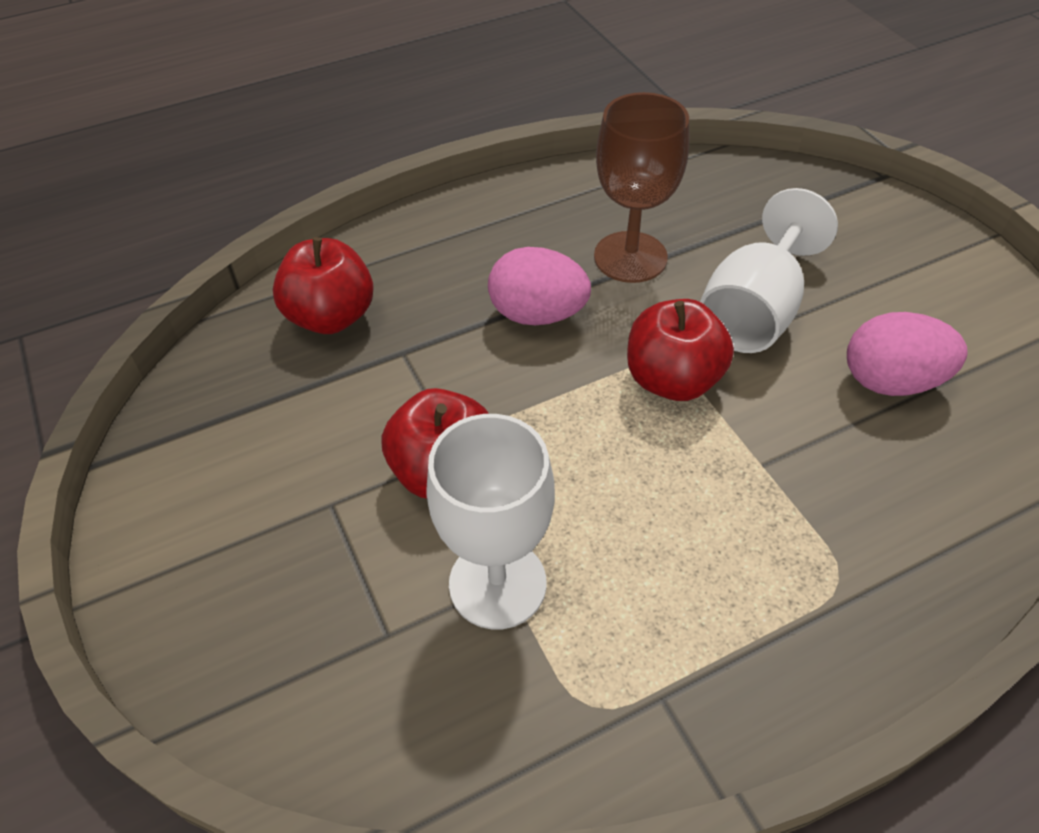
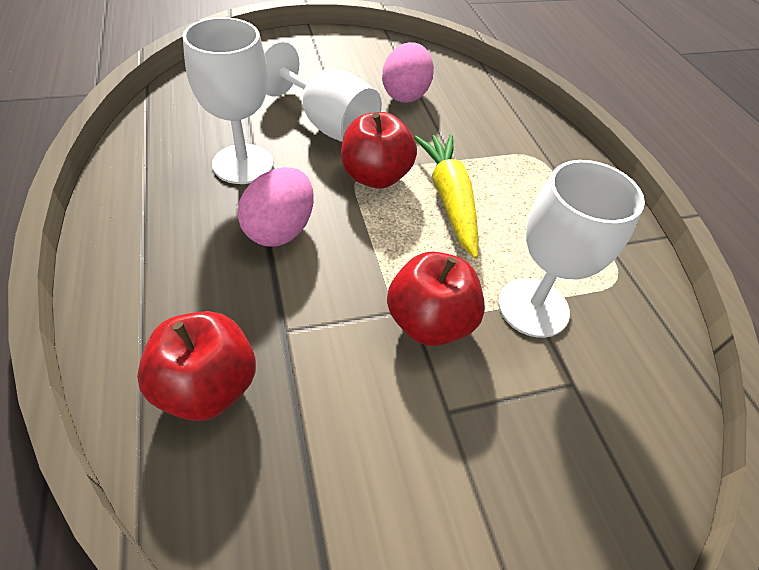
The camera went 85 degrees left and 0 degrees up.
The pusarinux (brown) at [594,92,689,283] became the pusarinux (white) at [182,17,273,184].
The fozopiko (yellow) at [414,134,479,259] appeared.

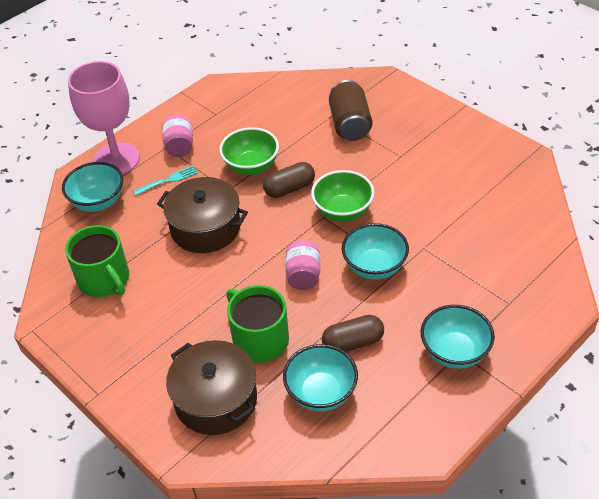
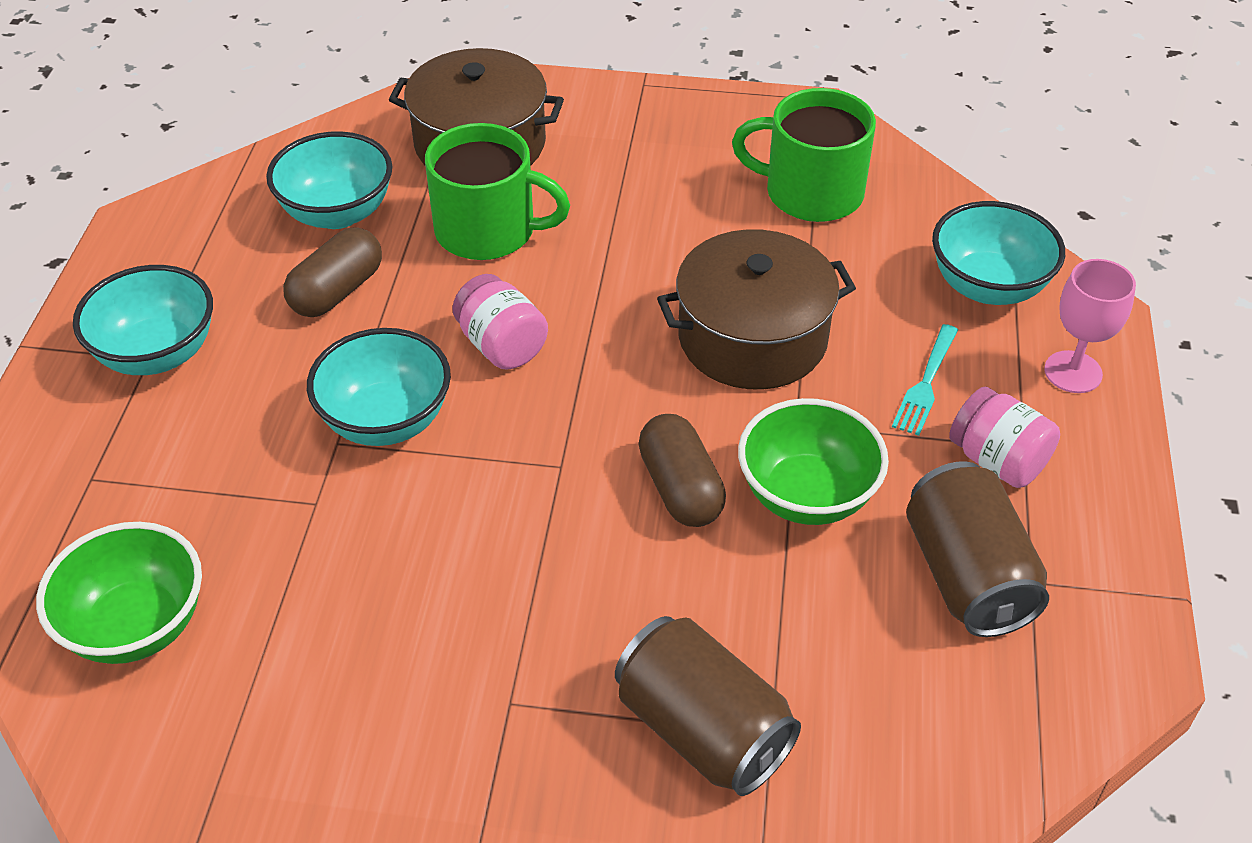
The camera went 140 degrees right and 0 degrees up.
The pusarinux (pink) at [68,61,140,174] changed to 0.52 times the size.
The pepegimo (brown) at [263,162,315,198] turned 45 degrees counterclockwise.
The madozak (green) moved from [311,170,375,222] to [36,522,202,664].
The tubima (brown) at [906,461,1049,637] appeared.

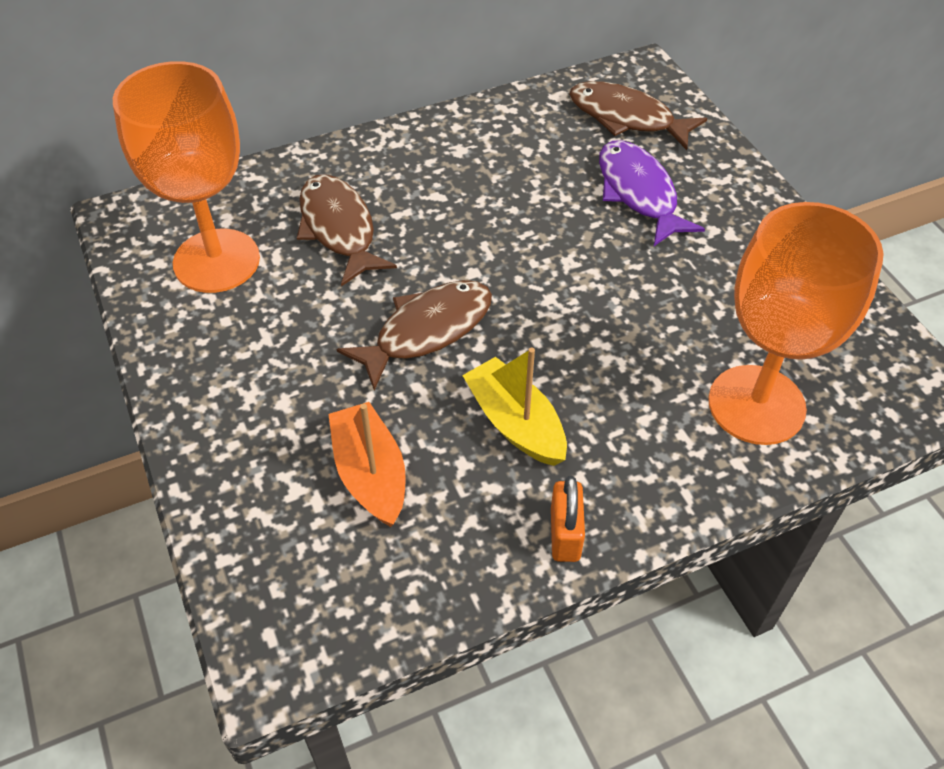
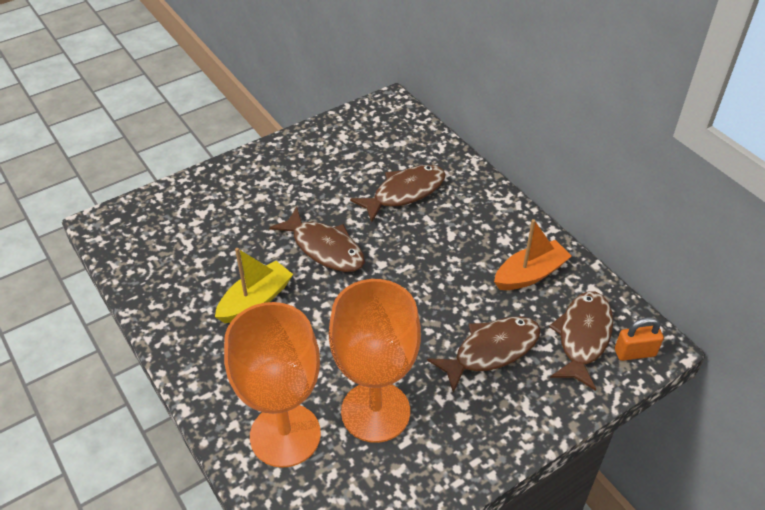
The camera went 80 degrees right and 5 degrees down.
The pusarinux (orange) moved from [113,61,260,293] to [329,279,421,443].
The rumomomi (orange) moved from [328,402,406,527] to [494,219,571,290].
The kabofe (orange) moved from [551,476,585,562] to [615,317,664,361].
The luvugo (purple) at [599,140,705,246] became the luvugo (brown) at [427,316,540,393].

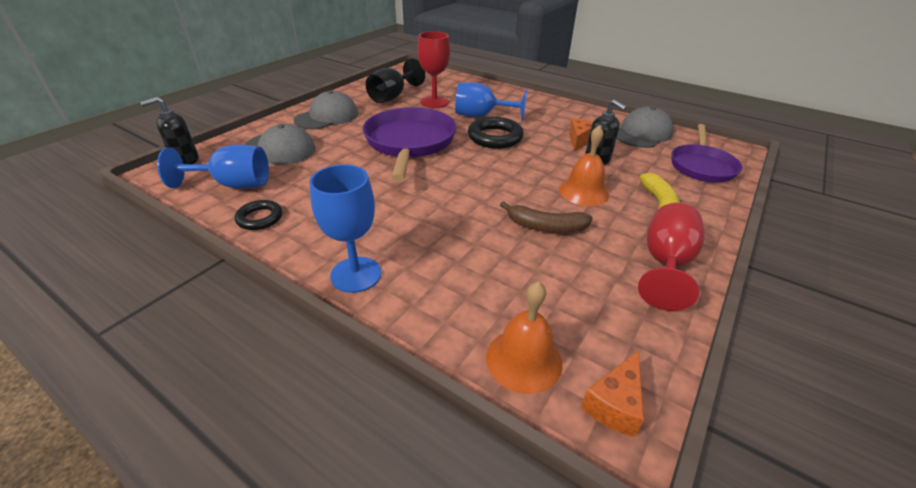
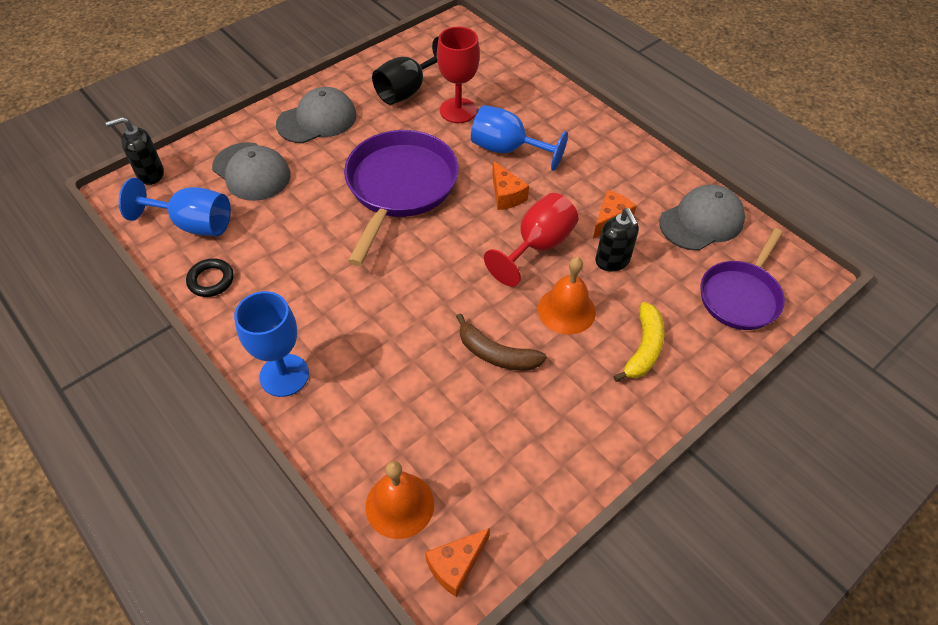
The camera went 15 degrees right and 15 degrees up.
The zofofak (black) at [468,117,524,149] was replaced by the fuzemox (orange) at [492,161,529,210].
The pusarinux (red) moved from [638,203,705,311] to [484,193,578,287].

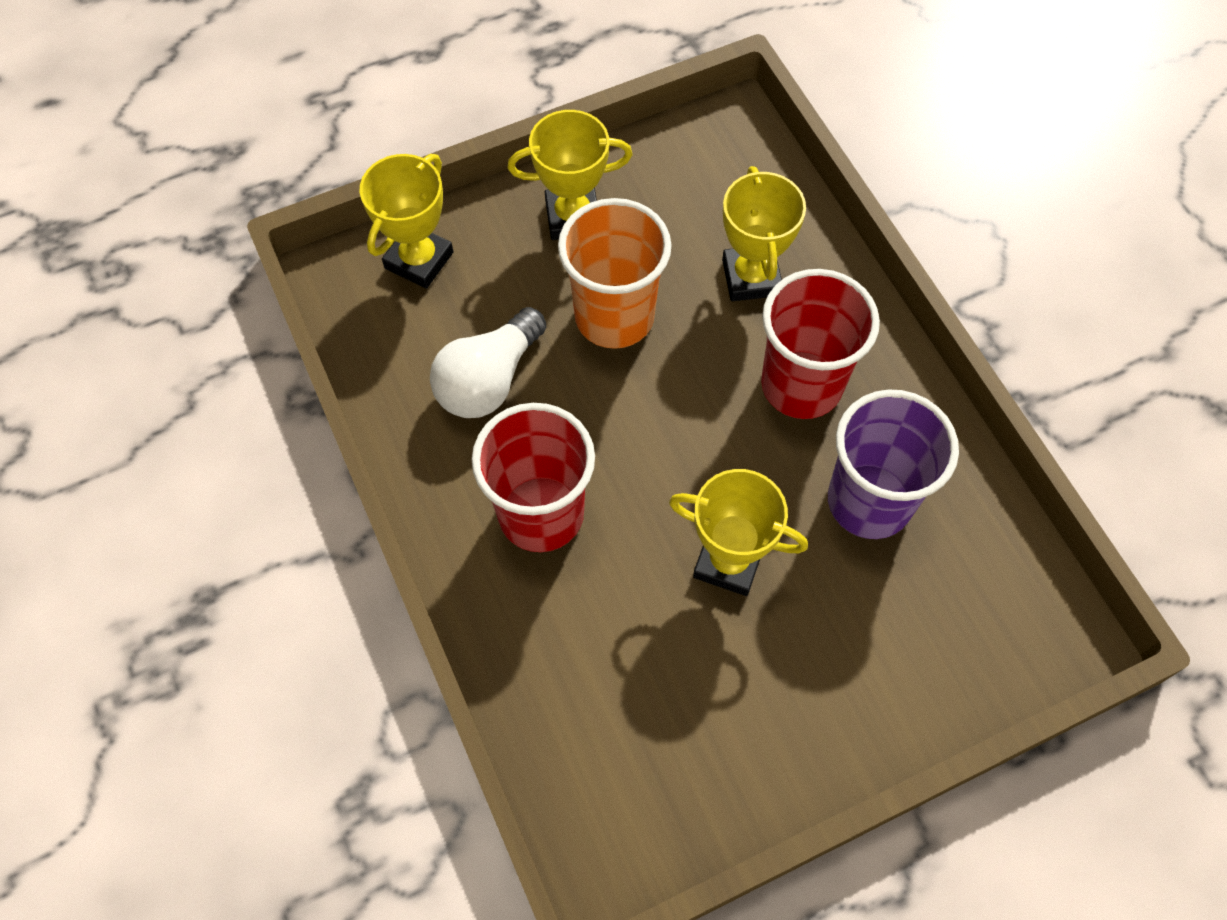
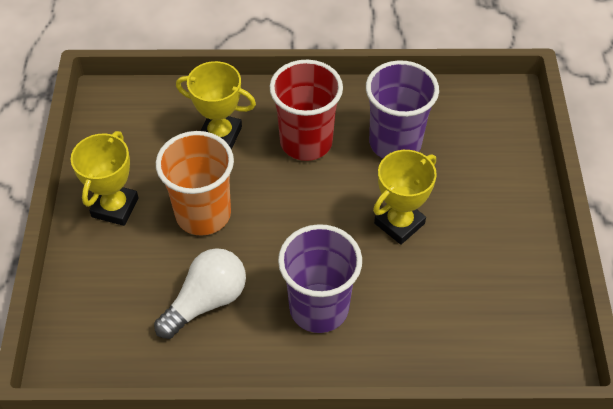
The camera went 65 degrees left and 10 degrees down.
The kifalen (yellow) at [360,154,454,289] disappeared.
The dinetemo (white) at [430,307,546,418] turned 105 degrees counterclockwise.
The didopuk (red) at [472,403,595,552] became the didopuk (purple) at [278,224,362,333].

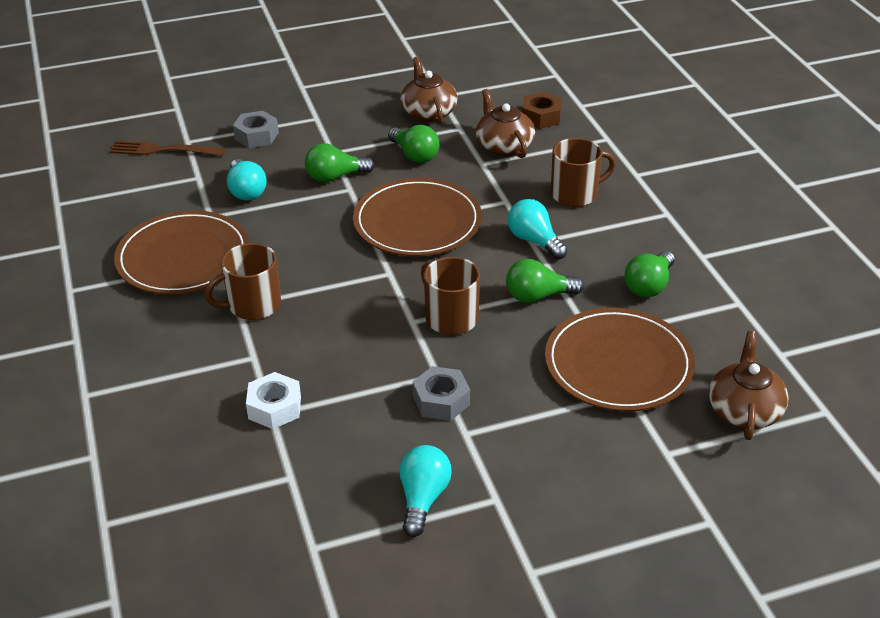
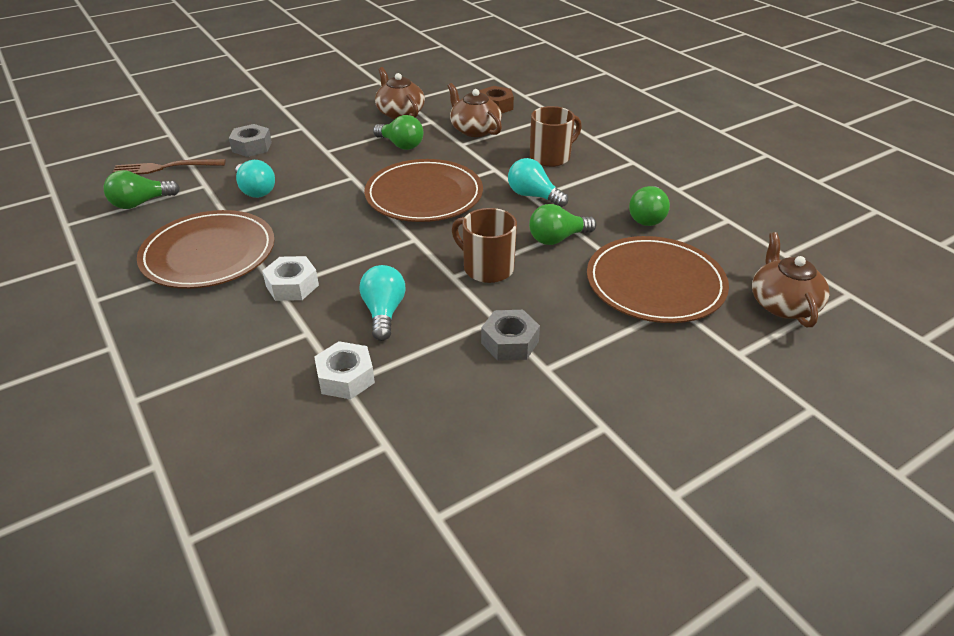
The camera went 15 degrees left and 0 degrees up.
The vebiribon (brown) at [204,243,281,320] was replaced by the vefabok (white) at [262,256,319,301].
The dinetemo (green) moved from [305,144,375,182] to [104,170,180,209].
The dinetemo (turquoise) moved from [400,445,452,537] to [359,265,405,341].

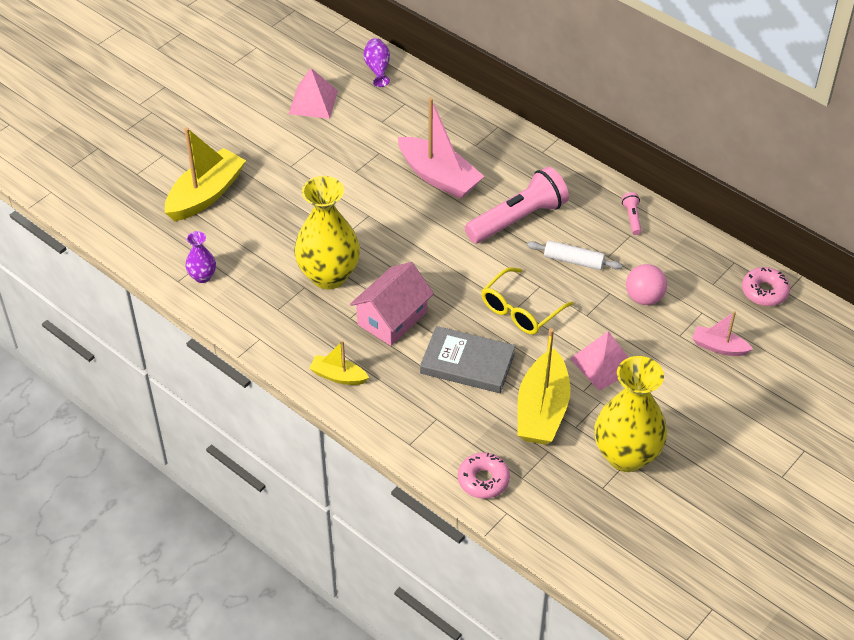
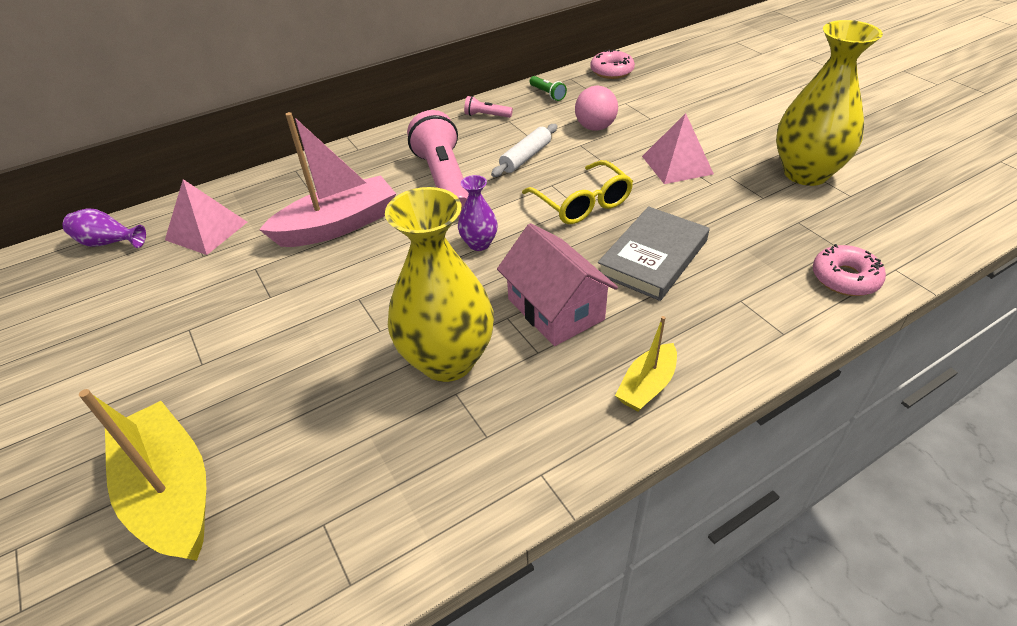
The camera went 70 degrees left and 5 degrees down.
The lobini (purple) moved from [185,231,216,283] to [458,175,498,251].
The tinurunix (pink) moved from [289,68,338,119] to [165,179,247,255].
The rumomomi (yellow) at [517,328,570,445] disappeared.
The rumomomi (pink) at [692,311,753,356] disappeared.
The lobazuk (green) at [529,76,567,101] appeared.

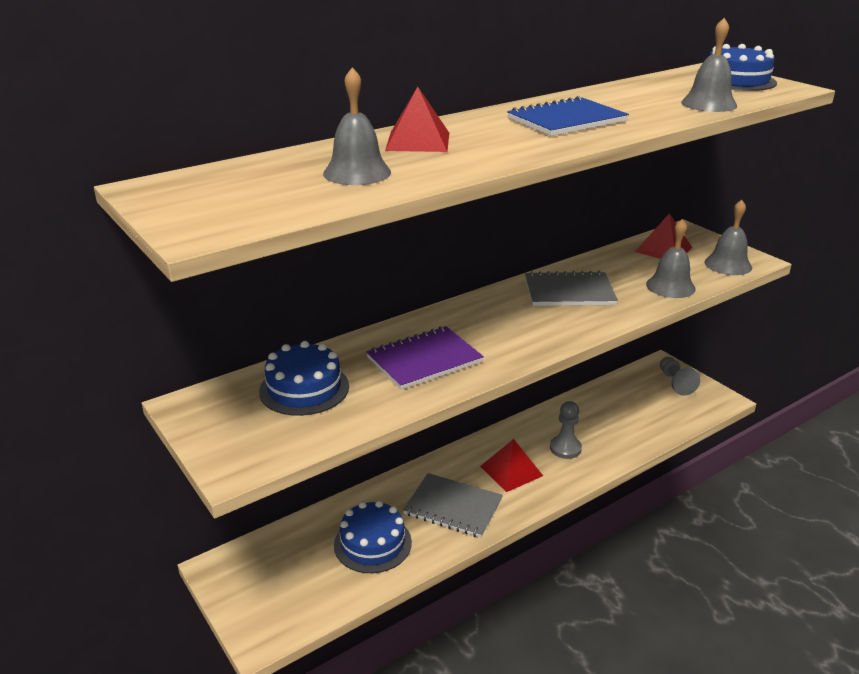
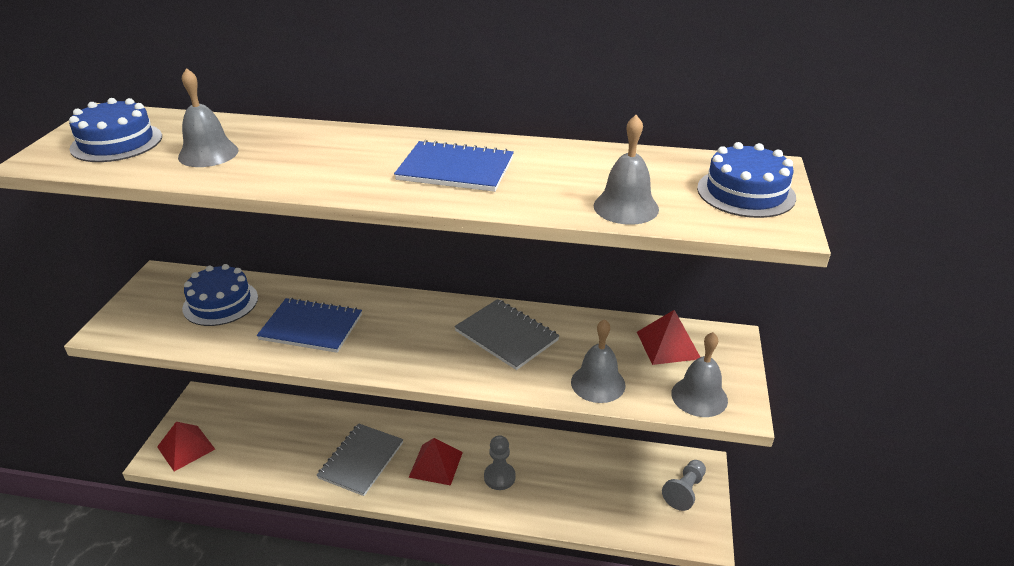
The camera went 45 degrees right and 5 degrees up.
The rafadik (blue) moved from [334,501,412,573] to [69,98,162,162].
The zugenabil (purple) at [366,326,484,390] became the zugenabil (blue) at [257,298,362,353].
The tinurunix (red) moved from [385,87,449,152] to [157,421,215,471].
The zugenabil (grey) at [403,473,503,538] turned 45 degrees clockwise.

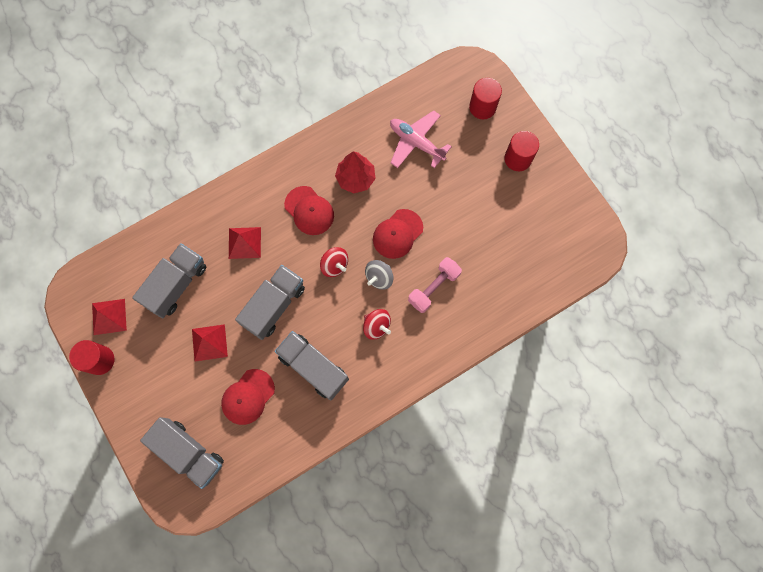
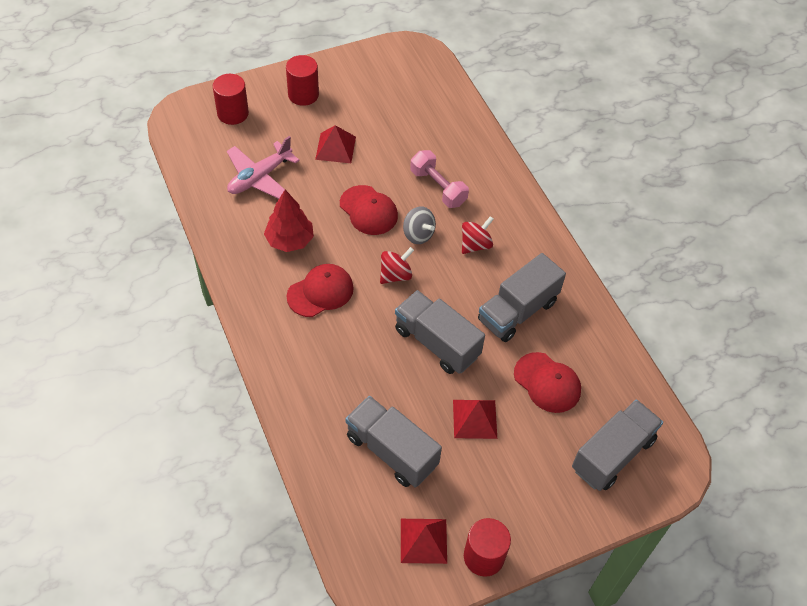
The camera went 85 degrees left and 20 degrees down.
The tinurunix (red) moved from [229,227,261,259] to [315,125,356,163].

